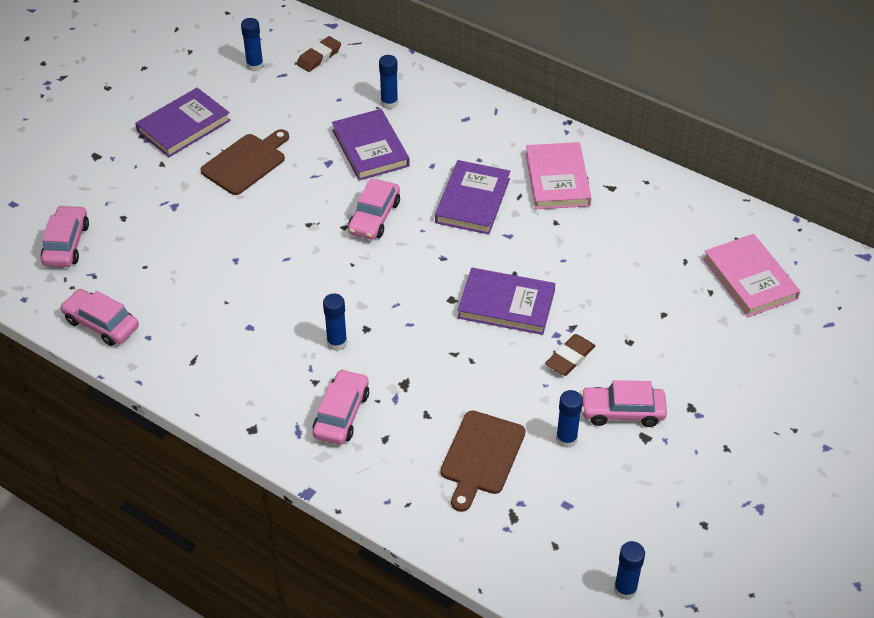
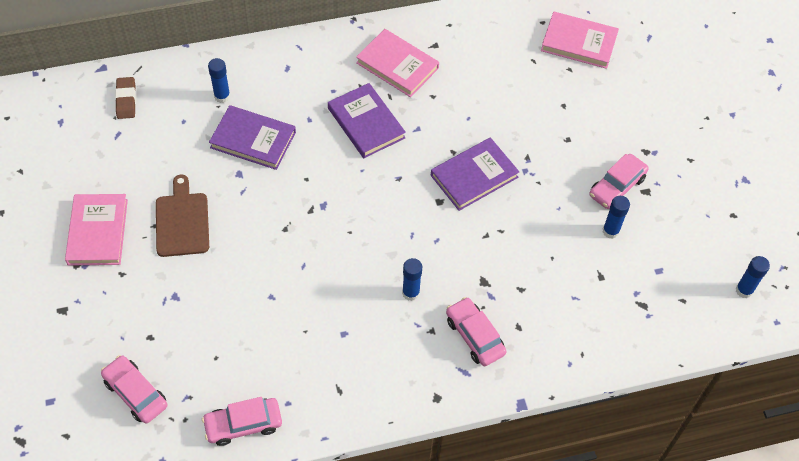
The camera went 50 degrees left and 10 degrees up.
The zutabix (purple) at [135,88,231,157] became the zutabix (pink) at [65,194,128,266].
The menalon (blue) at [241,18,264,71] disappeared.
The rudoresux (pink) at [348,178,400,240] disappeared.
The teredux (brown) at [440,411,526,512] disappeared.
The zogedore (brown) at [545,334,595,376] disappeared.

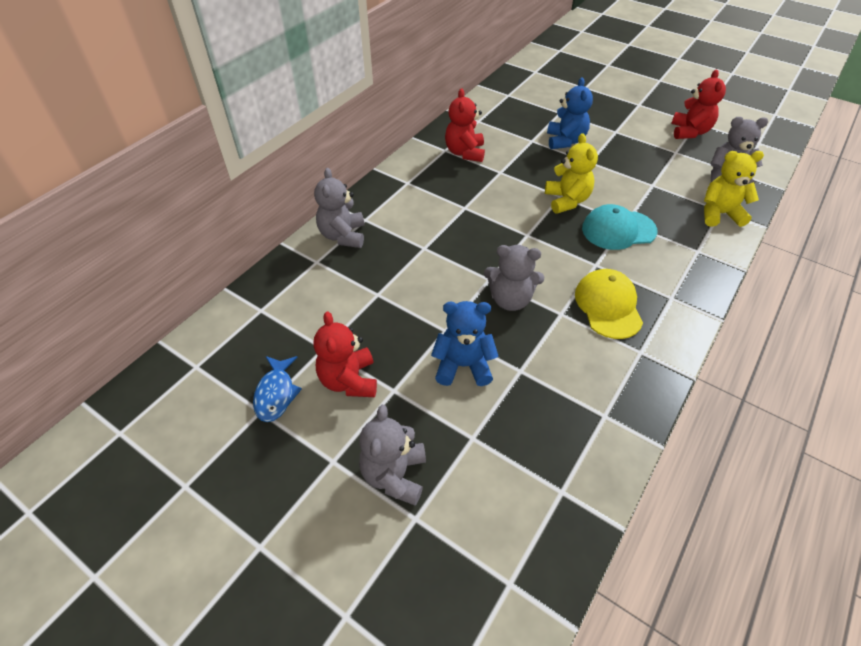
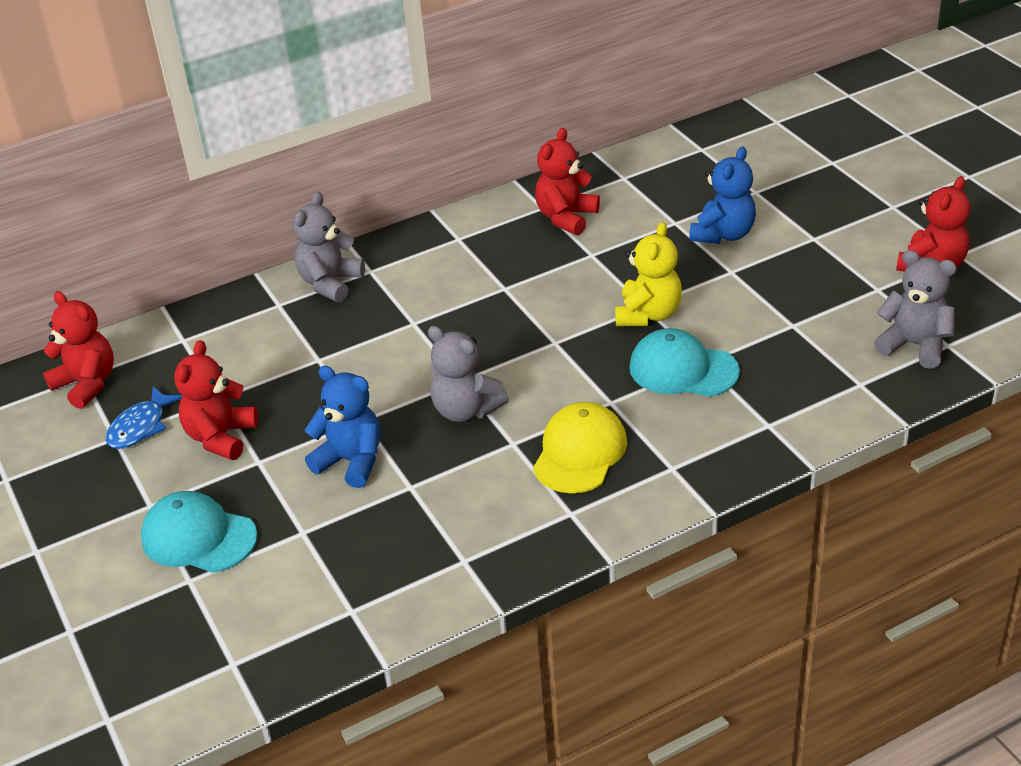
The camera went 30 degrees right and 10 degrees down.
The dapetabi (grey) at [359,405,426,506] was replaced by the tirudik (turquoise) at [141,491,258,573].
The dapetabi (yellow) at [704,151,764,227] disappeared.
The dapetabi (red) at [43,291,114,409] appeared.

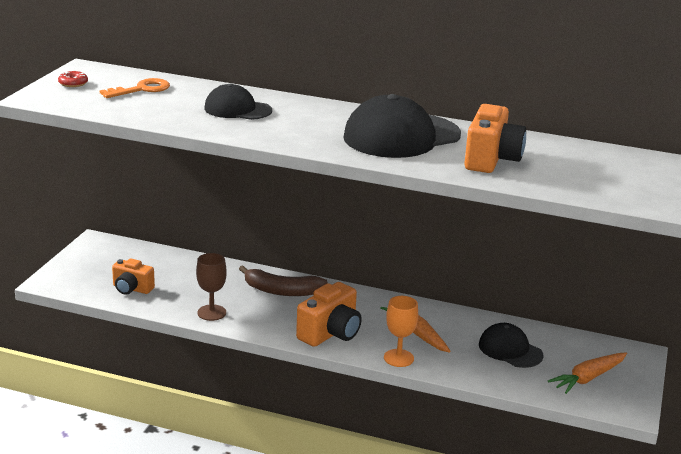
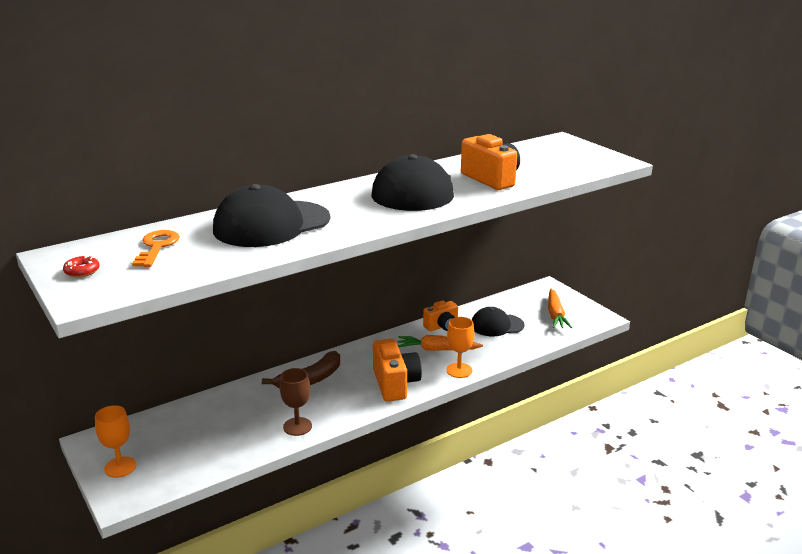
The camera went 50 degrees left and 0 degrees up.
The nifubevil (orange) moved from [112,258,155,295] to [423,300,458,331].
The tirudik (black) at [204,84,272,120] changed to 1.72 times the size.
The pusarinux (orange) at [95,405,136,478] appeared.

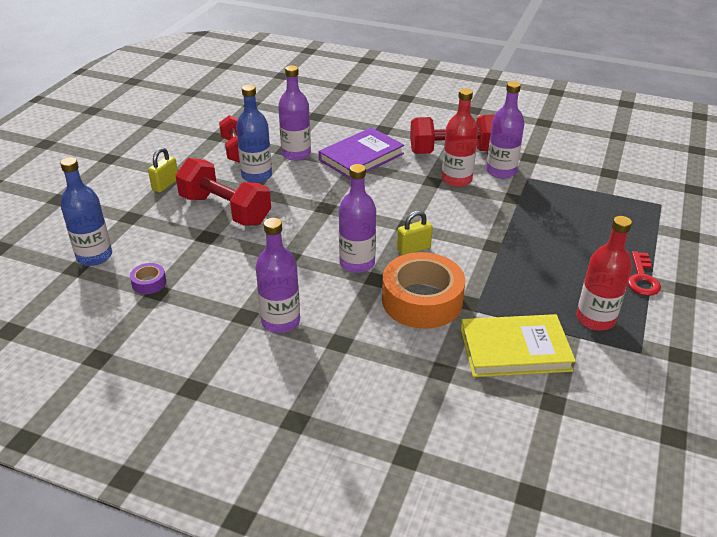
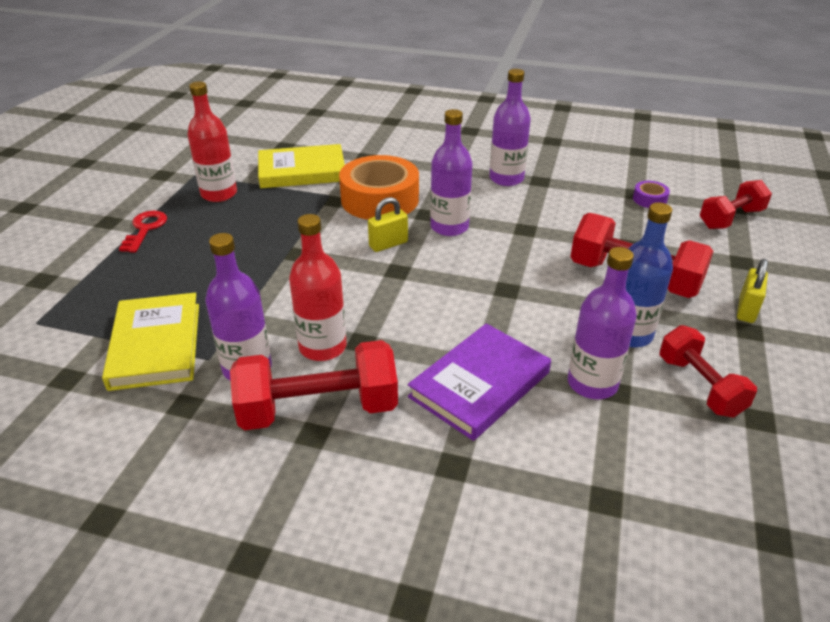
The camera went 175 degrees right and 0 degrees up.
The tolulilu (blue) at [60,157,112,266] was replaced by the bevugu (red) at [700,180,772,229].
The zutabix (yellow) at [102,293,199,391] appeared.

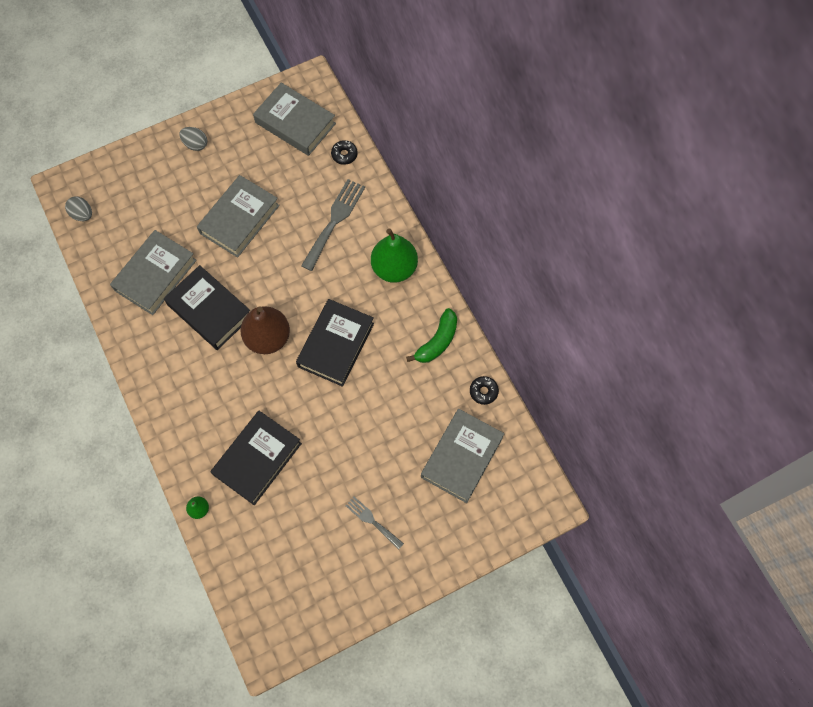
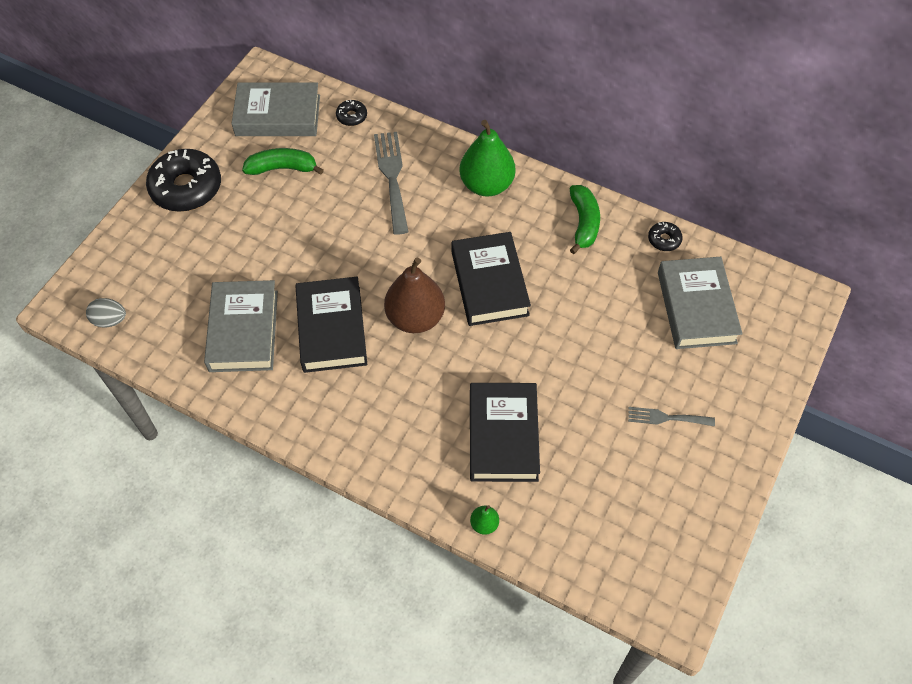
The camera went 35 degrees left and 10 degrees down.
The zutabix (black) at [164,265,250,350] turned 75 degrees clockwise.
The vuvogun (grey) at [180,127,207,151] was replaced by the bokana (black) at [146,149,221,212].
The zutabix (grey) at [197,175,280,258] disappeared.
The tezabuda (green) at [242,148,324,175] appeared.

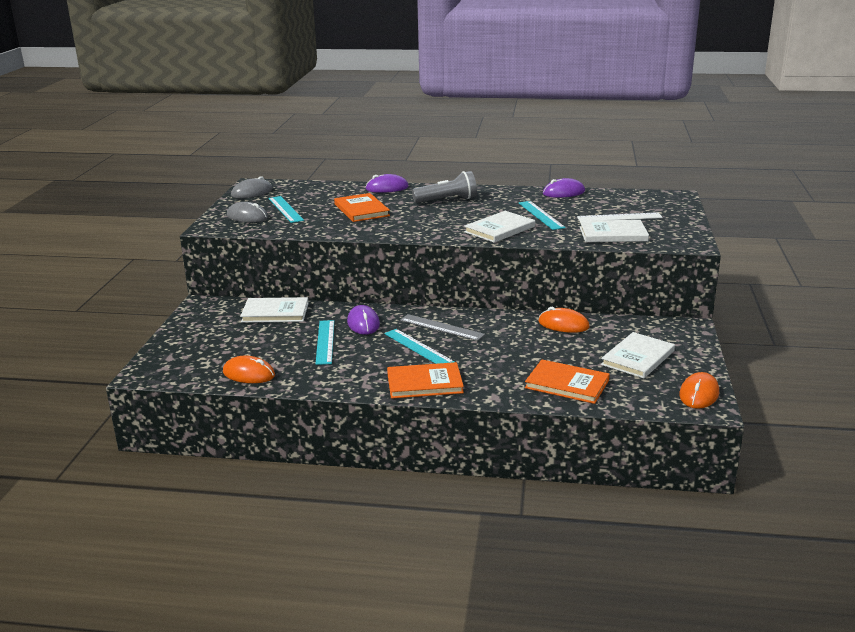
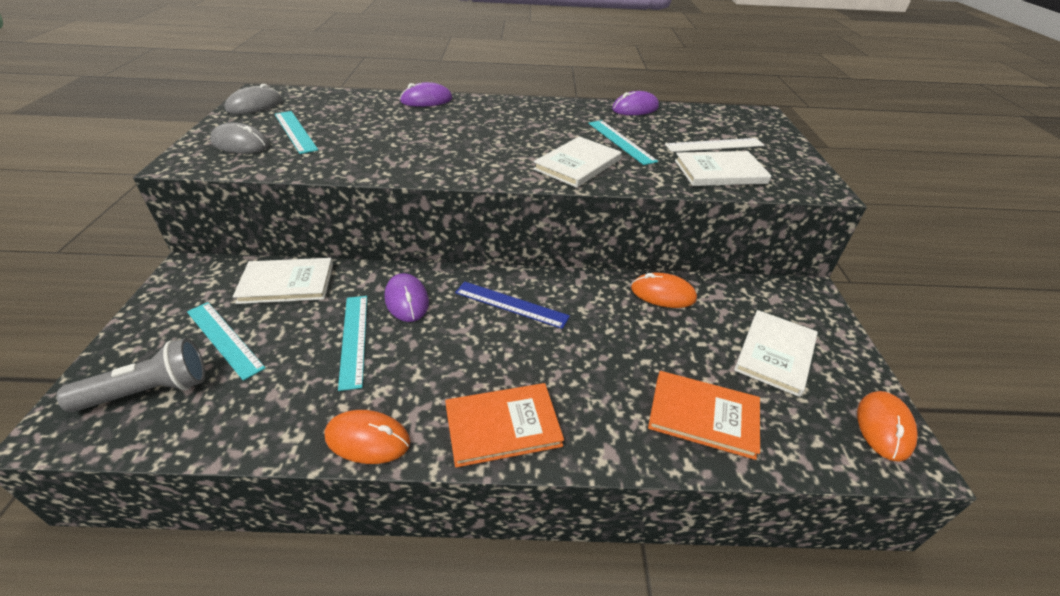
The camera went 10 degrees left and 15 degrees up.
The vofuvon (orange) moved from [223,355,275,383] to [325,410,410,464].
The zutabix (orange) at [334,193,390,222] disappeared.
The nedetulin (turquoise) moved from [384,329,454,364] to [187,302,266,381].
The nedetulin (grey) at [400,314,485,341] became the nedetulin (blue) at [455,281,570,329].
The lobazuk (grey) moved from [412,171,477,203] to [57,338,205,412].

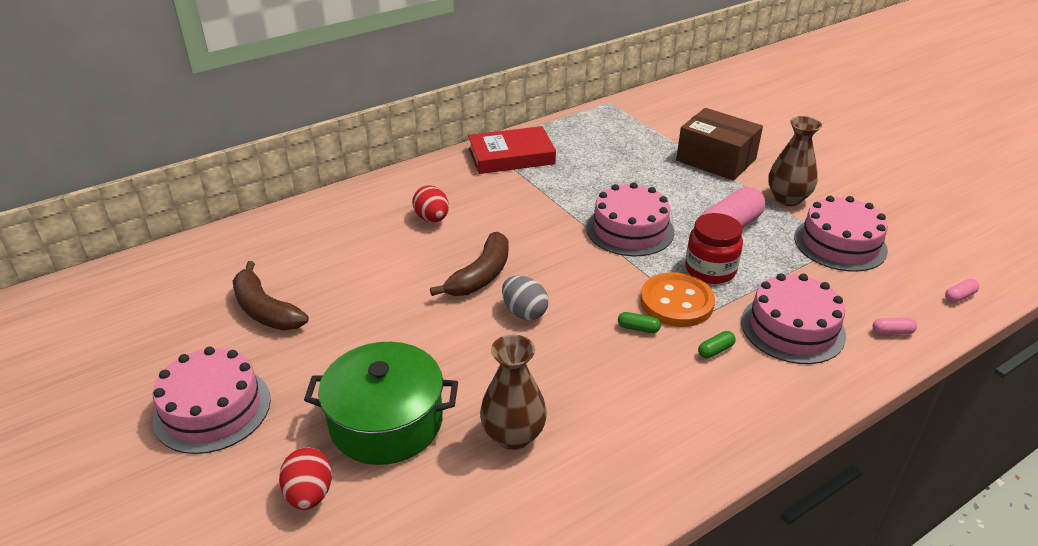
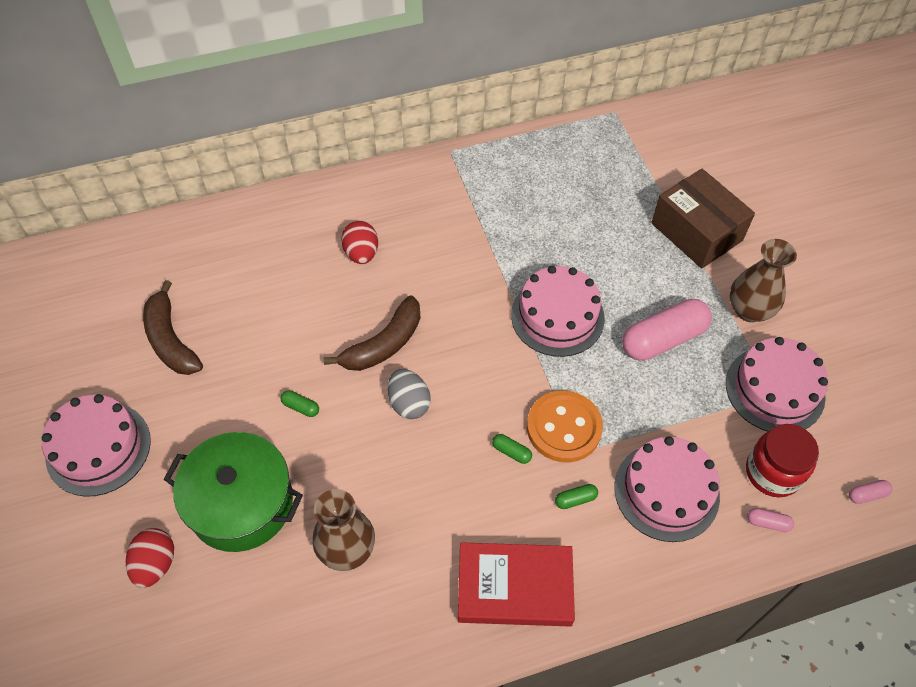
The camera went 15 degrees right and 20 degrees up.
The zutabix (red) moved from [468,126,556,174] to [458,542,575,627].
The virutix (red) moved from [685,213,743,284] to [746,424,819,497].
The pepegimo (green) at [280,390,319,417] appeared.

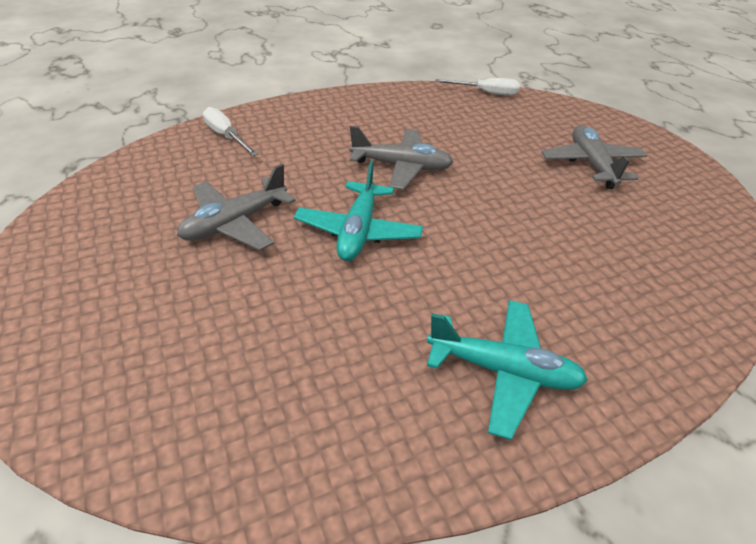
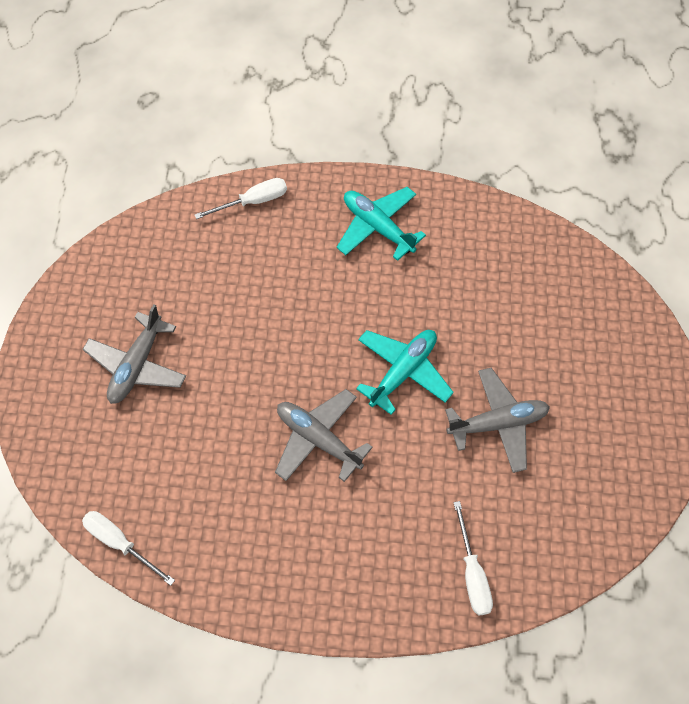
The camera went 150 degrees left and 20 degrees up.
The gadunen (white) at [195,178,287,219] appeared.

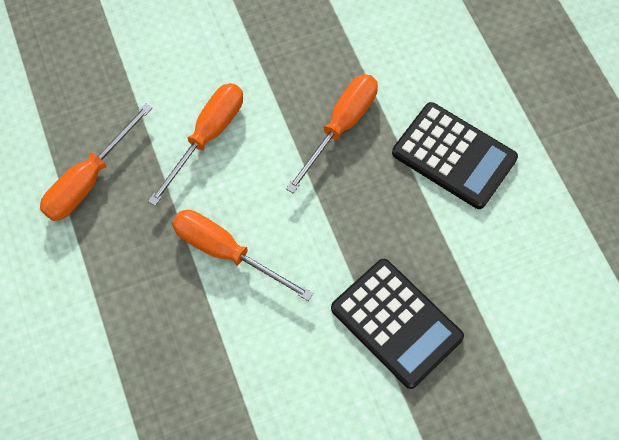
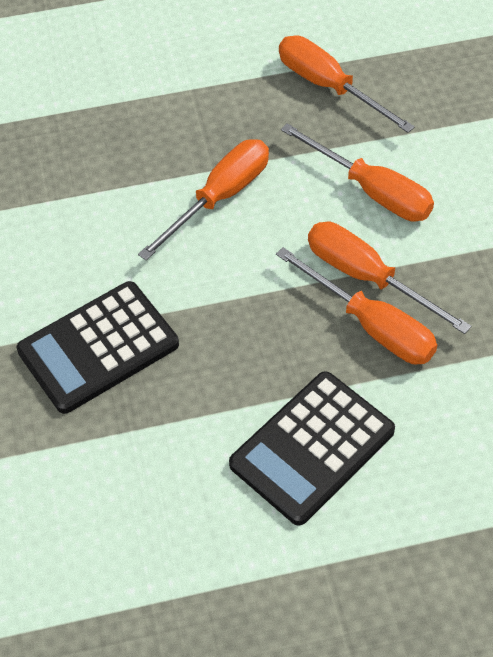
The camera went 100 degrees right and 10 degrees down.
The gadunen (orange) at [308,222,472,334] appeared.

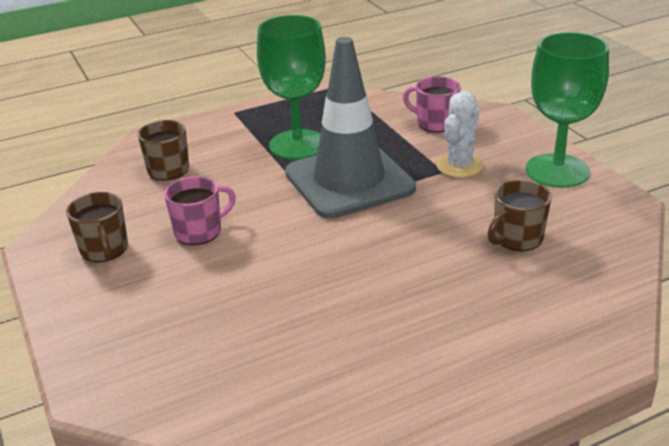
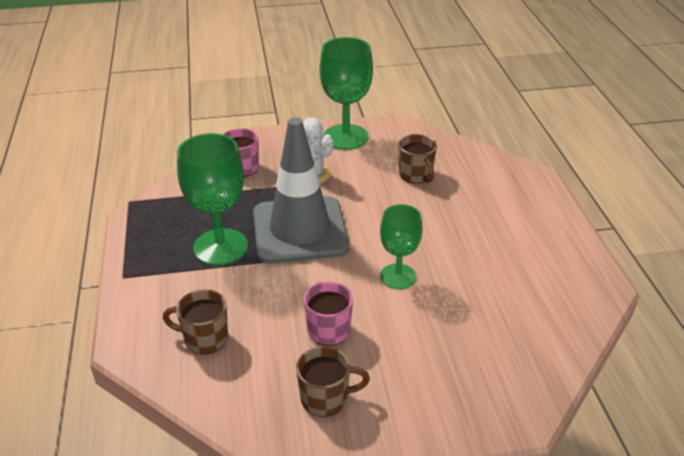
The camera went 75 degrees left and 5 degrees up.
The pusarinux (green) at [380,204,423,289] appeared.

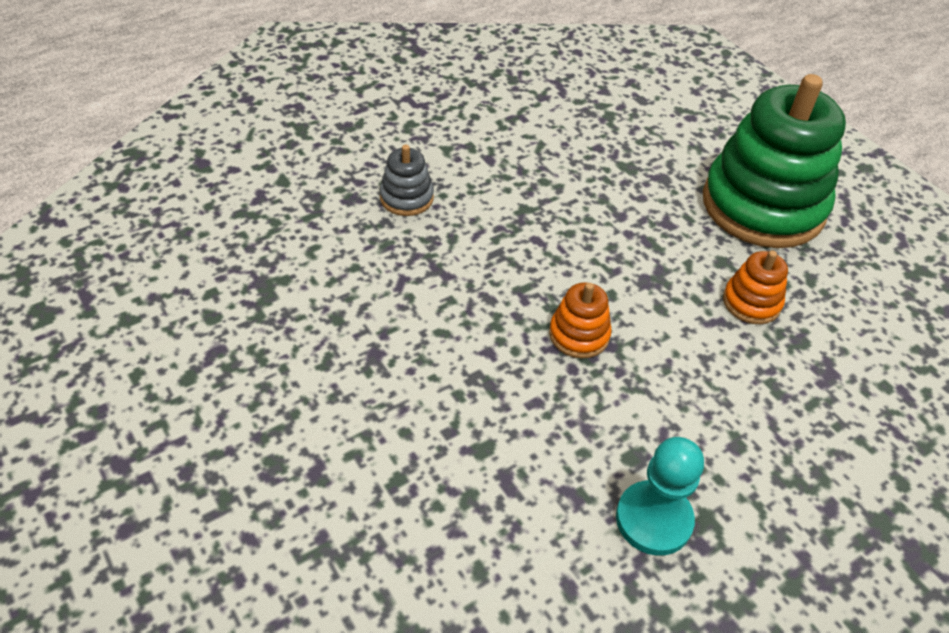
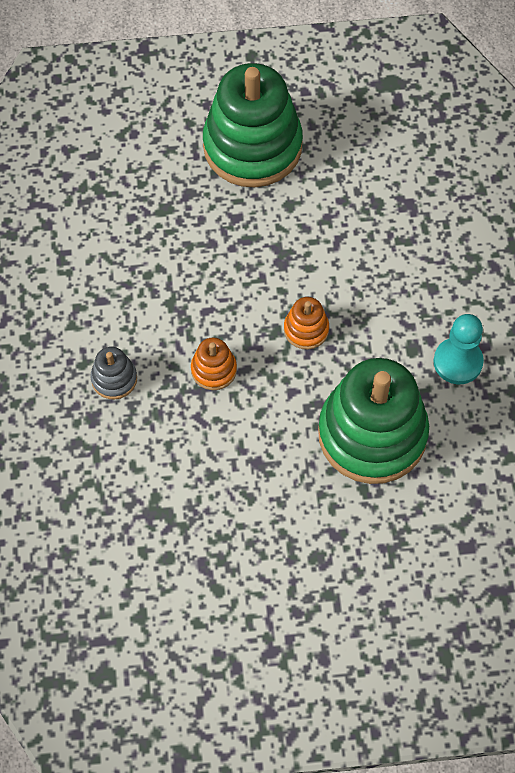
The camera went 60 degrees left and 15 degrees up.
The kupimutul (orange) moved from [723,251,788,324] to [191,337,237,390].
The kupimutul (green) at [318,358,429,484] appeared.

